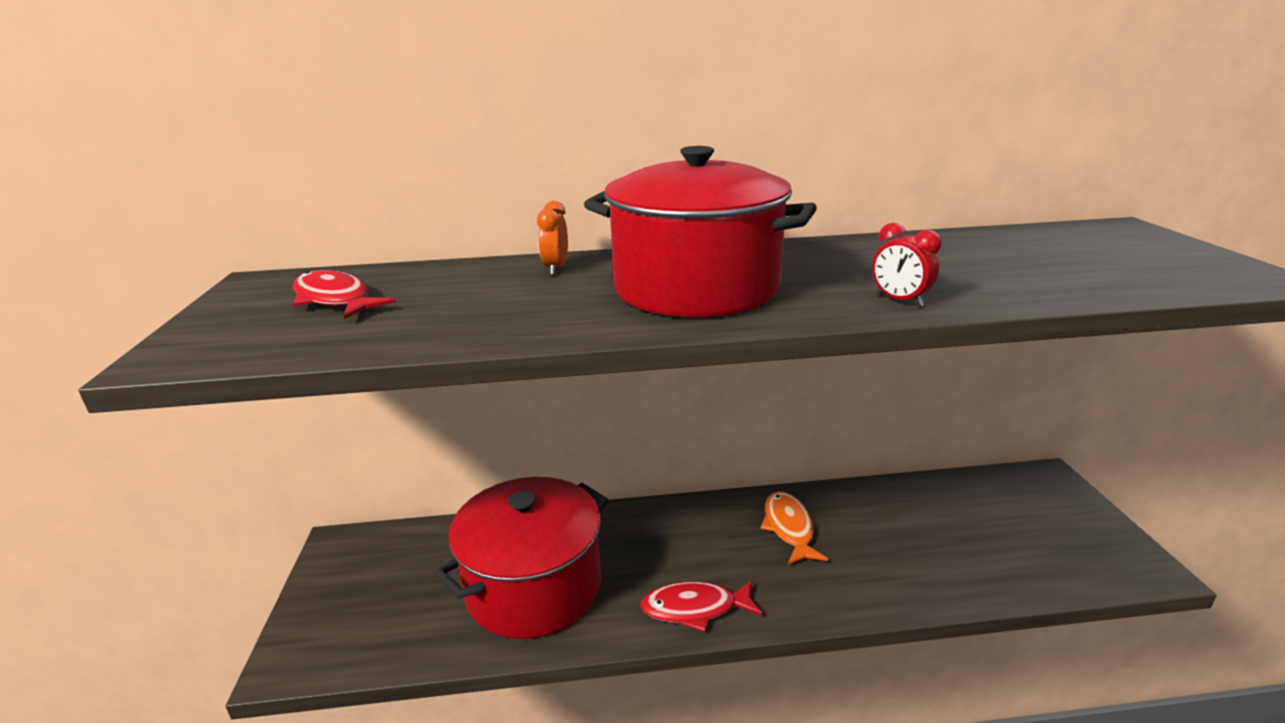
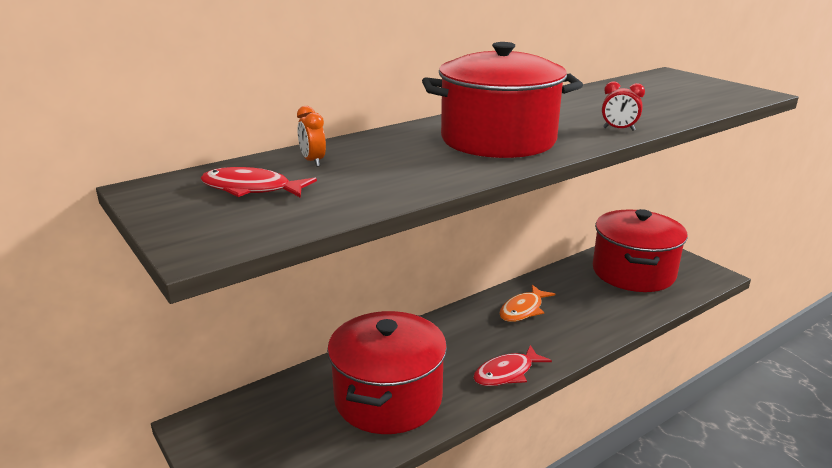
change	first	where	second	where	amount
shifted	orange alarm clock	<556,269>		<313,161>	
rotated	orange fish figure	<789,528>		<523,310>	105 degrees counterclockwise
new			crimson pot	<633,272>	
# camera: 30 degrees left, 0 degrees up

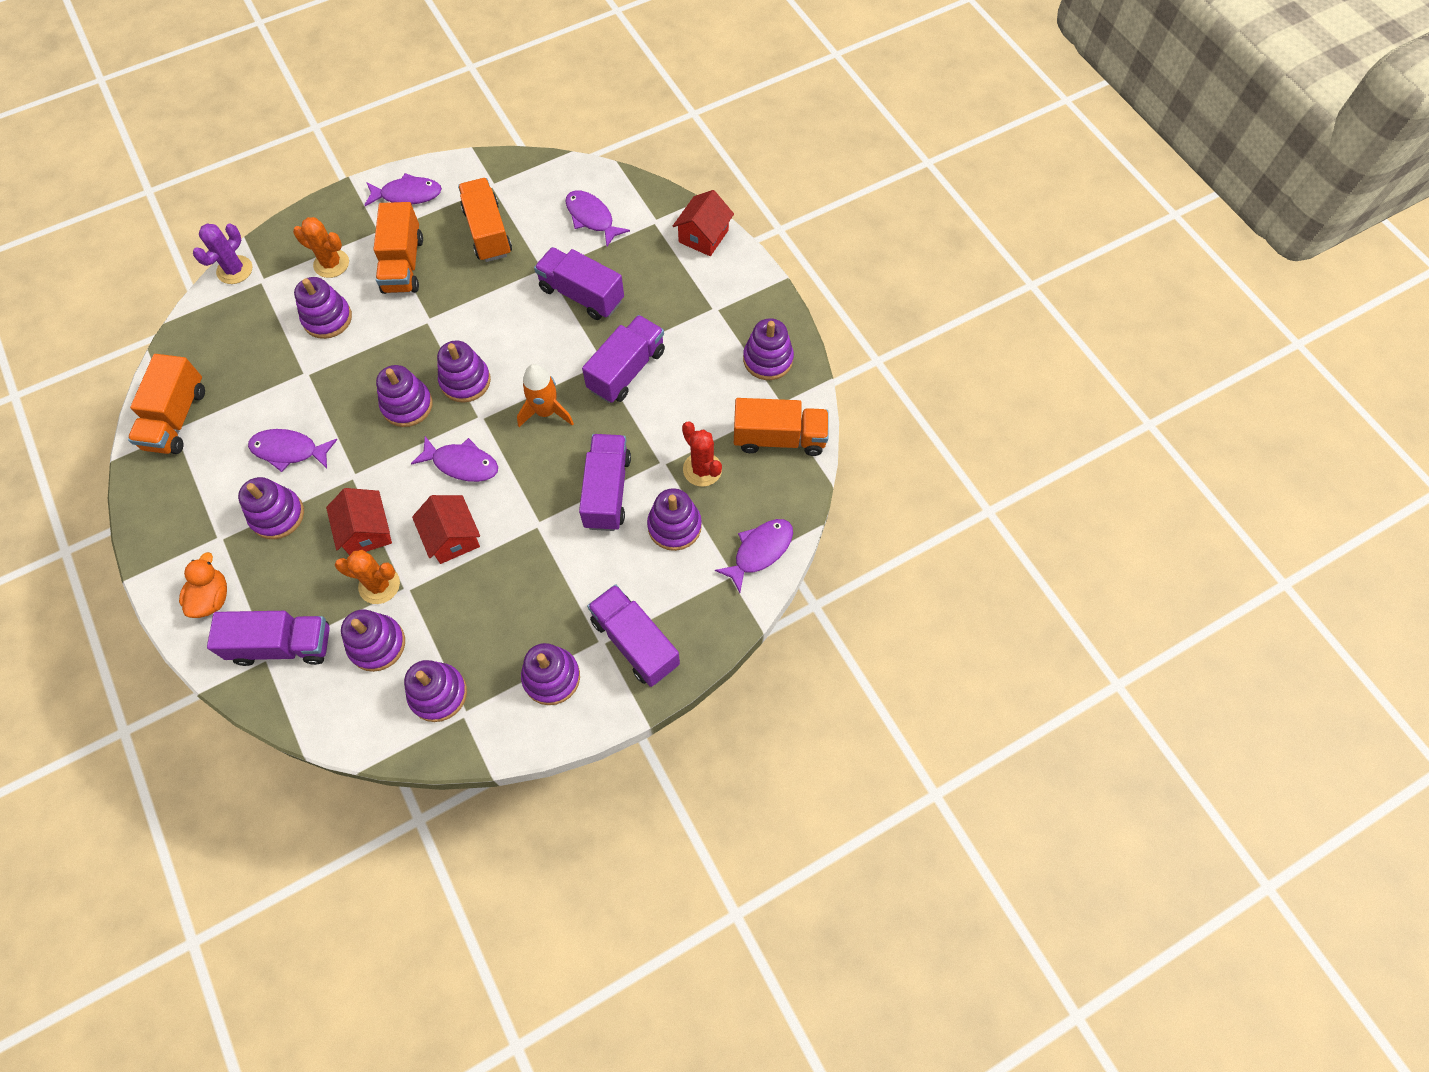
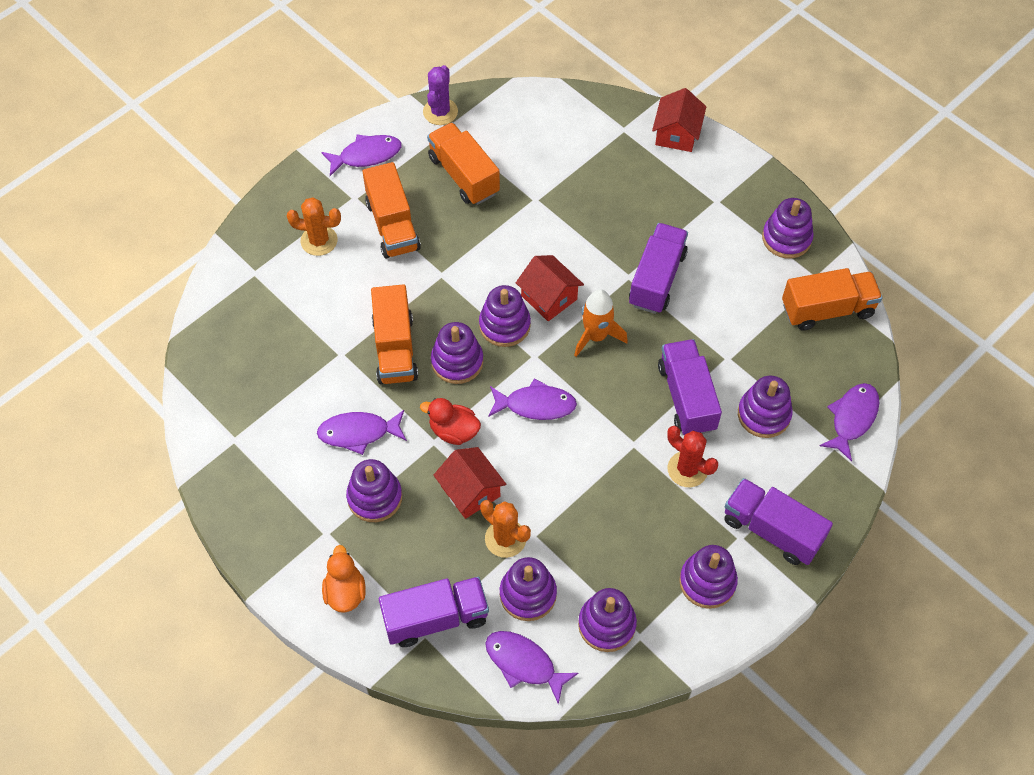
change	first	where	second	where	amount
shifted	orange truck	<176,418>		<395,348>	
shifted	purple saguaro cactus	<235,270>		<440,112>	
gone	purple stacking toy	<327,318>			
rotated	orange saguaro cactus	<379,585>		<505,538>	45 degrees clockwise
shifted	crimson cottage	<452,537>		<549,297>	
gone	purple truck	<581,295>			
shifted	purple fish figure	<592,218>		<524,663>	
shifted	crimson saguaro cactus	<702,469>		<687,469>	
new			crimson rubber duck	<453,431>	
# camera: 15 degrees left, 5 degrees down

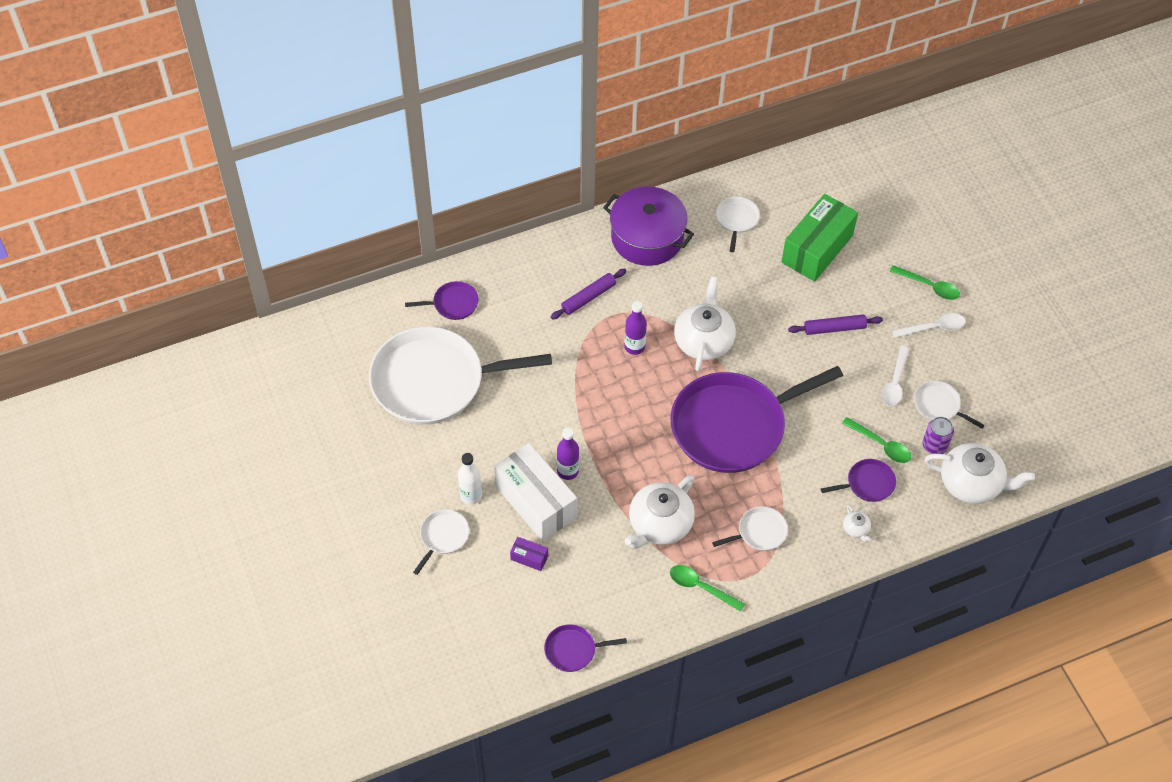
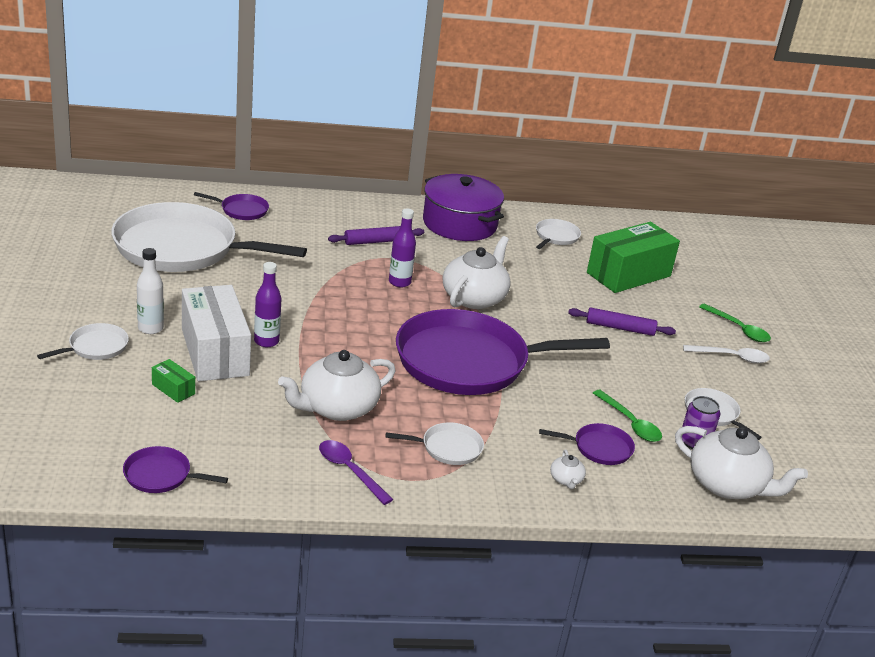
change	first	where	second	where	amount
repainted	purple package	<529,558>	leaf-green package	<173,389>	
repainted	leaf-green spoon	<700,587>	purple spoon	<349,470>	
gone	snow-white spoon	<894,383>			
# camera: 15 degrees right, 25 degrees down

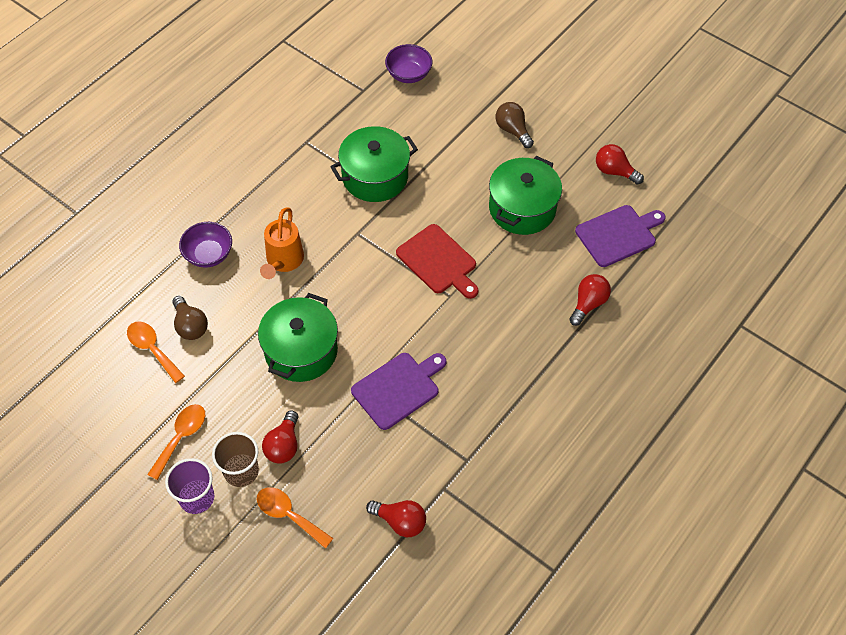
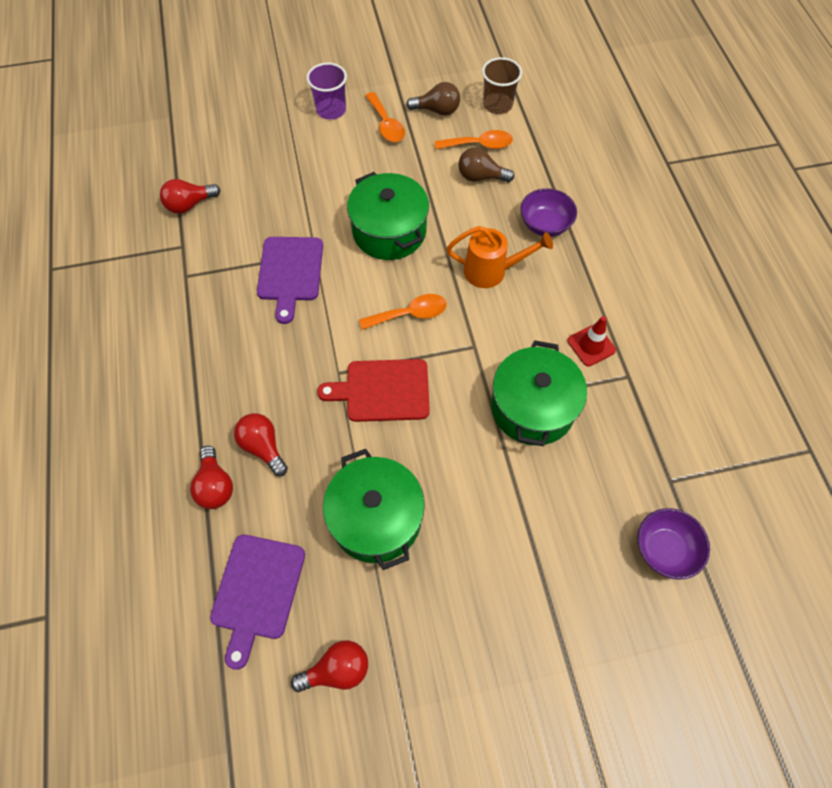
change	first	where	second	where	amount
shifted	russet tumbler	<241,471>		<497,105>	
shifted	orange spoon	<289,515>		<410,314>	
rotated	orange watering can	<283,261>		<491,271>	135 degrees clockwise
shifted	crimson light bulb	<283,445>		<263,447>	
shifted	russet light bulb	<512,130>		<437,110>	
new			crimson traffic cone	<591,345>	
# camera: 130 degrees right, 5 degrees up

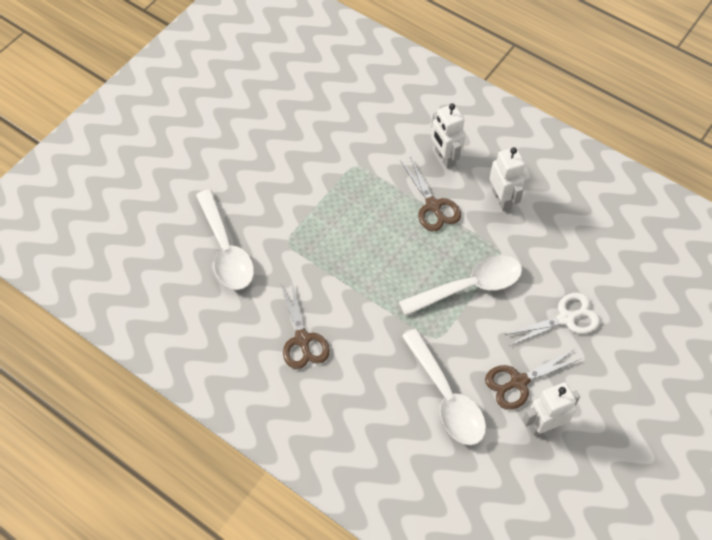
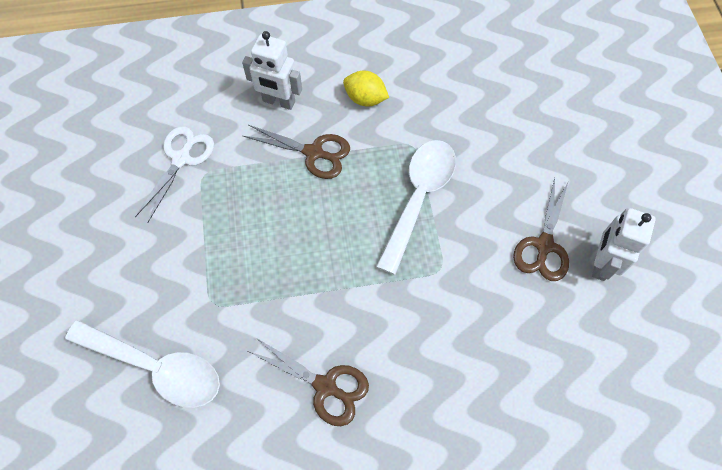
change	first	where	second	where	amount
gone	snow-white spoon	<446,397>			
swapped	snow-white robot figure	<502,199>	yellow citrus fruit	<365,99>	
shifted	snow-white shears	<566,318>		<181,159>	
# camera: 45 degrees left, 5 degrees up

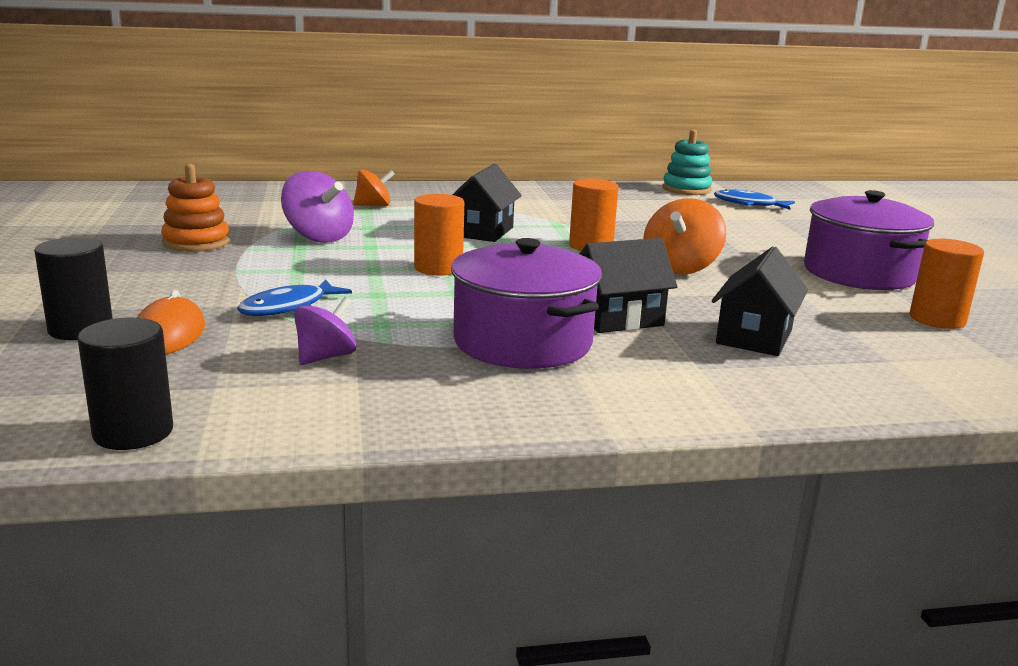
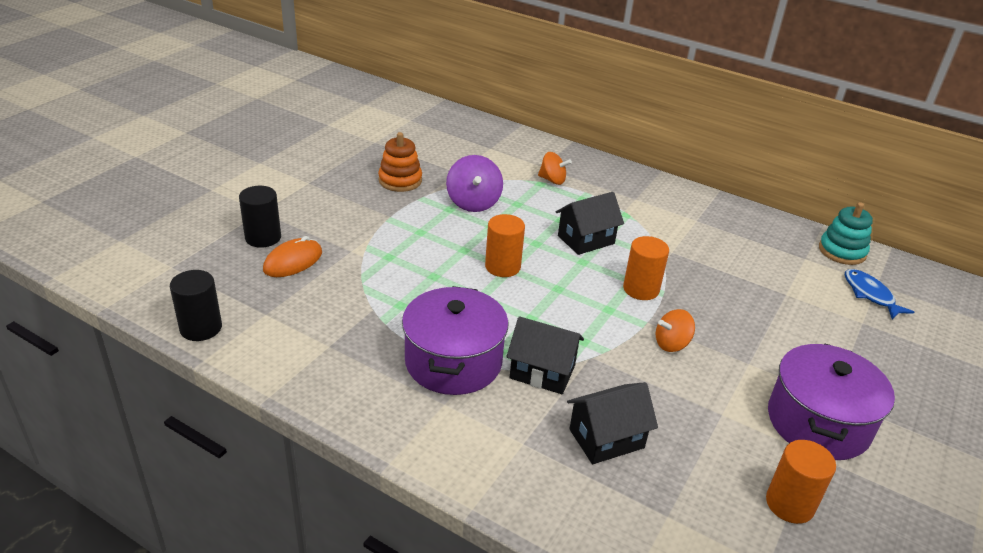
change	first	where	second	where	amount
gone	cobalt fish figure	<288,307>			
gone	purple toy top	<325,357>			
scaled	orange toy top	<680,268>		<671,344>	x0.65
# camera: 40 degrees right, 15 degrees up

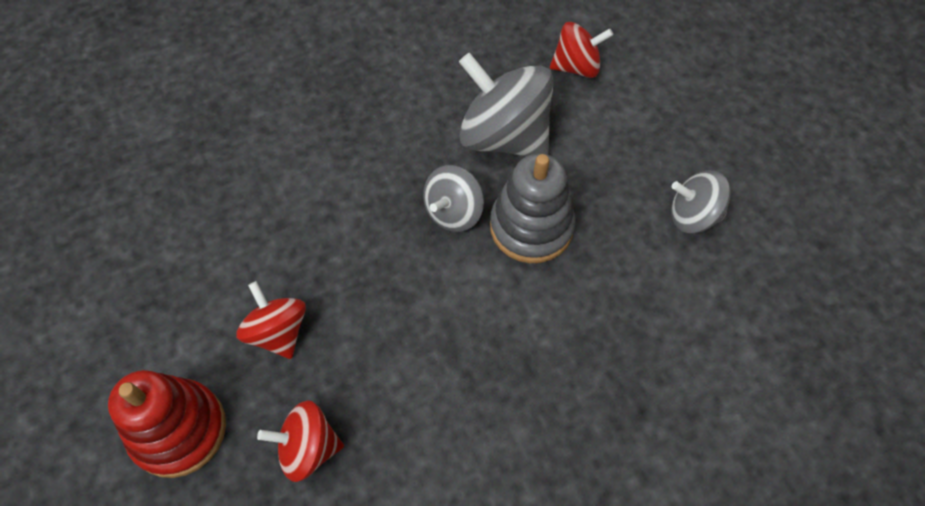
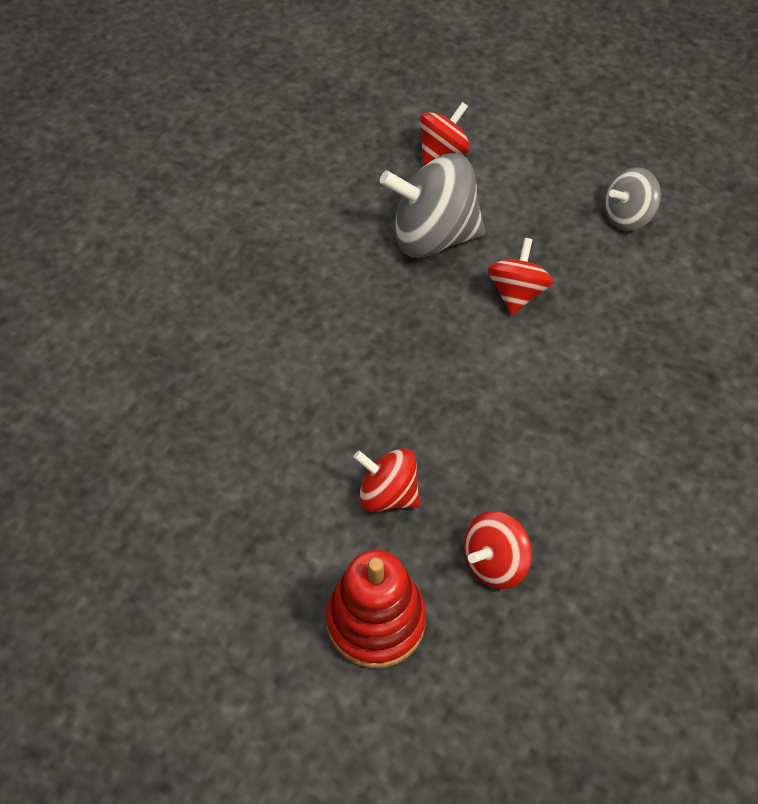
change	first	where	second	where	amount
gone	grey toy top	<453,212>			
swapped	grey stacking toy	<531,227>	crimson toy top	<516,293>	
# camera: 35 degrees left, 5 degrees down

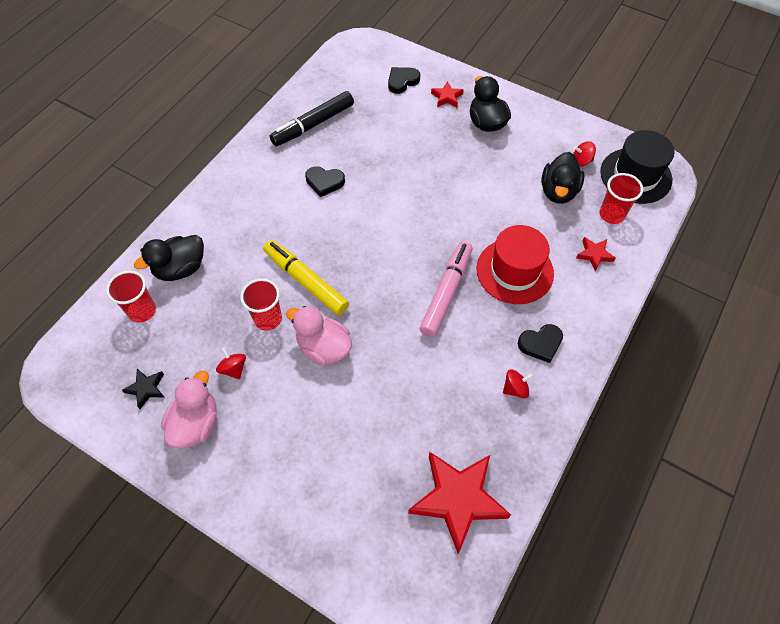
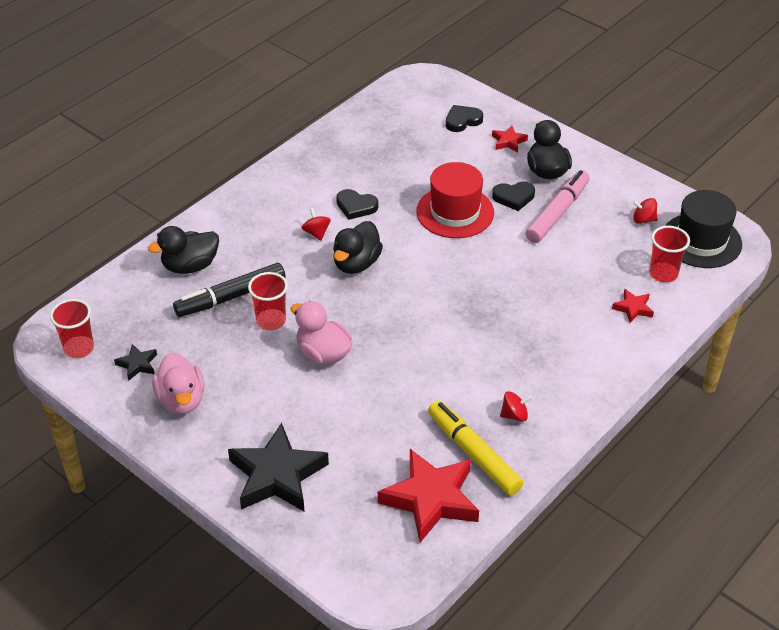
change	first	where	second	where	amount
shifted	crimson tumbler	<142,311>		<79,348>	
rotated	rose-pink rubber duck	<196,423>		<181,400>	135 degrees clockwise
shifted	crimson toy top	<233,369>		<316,233>	
shifted	yellow marker pen	<306,281>		<473,453>	
shifted	jet-black marker pen	<313,124>		<230,297>	
shifted	rose-pink marker pen	<446,292>		<557,213>	
shifted	crimson tall hat	<514,271>		<455,212>	
shifted	jet-black love heart	<540,344>		<514,197>	
shifted	jet-black rubber duck	<558,191>		<356,263>	
new			jet-black star shape	<277,475>	
# camera: 10 degrees right, 15 degrees down

